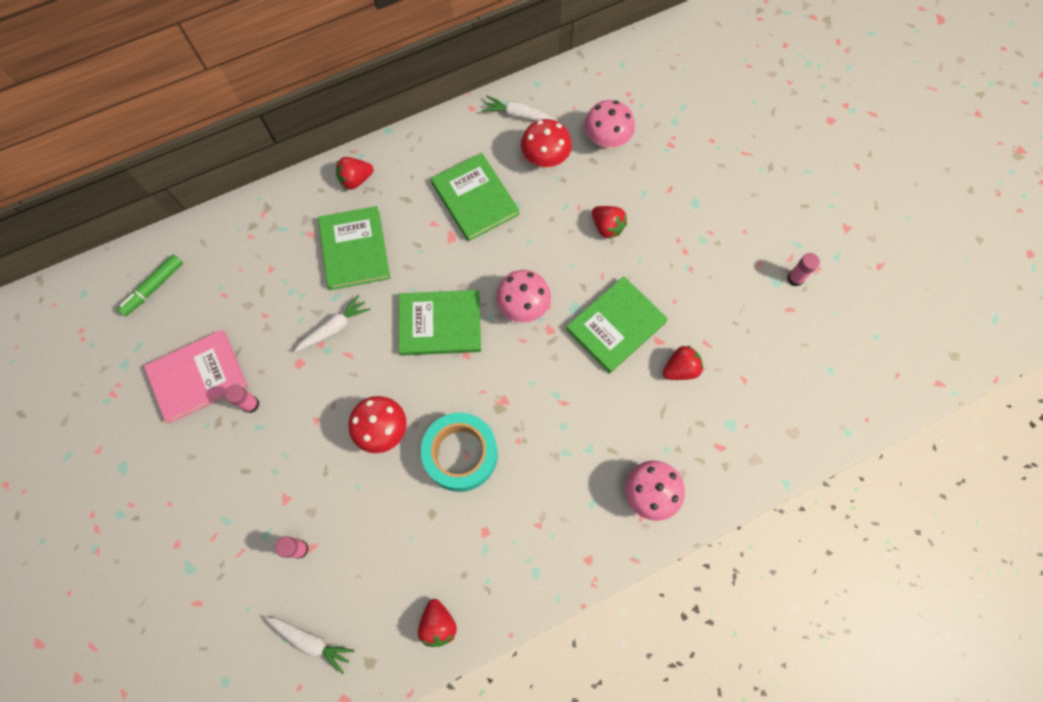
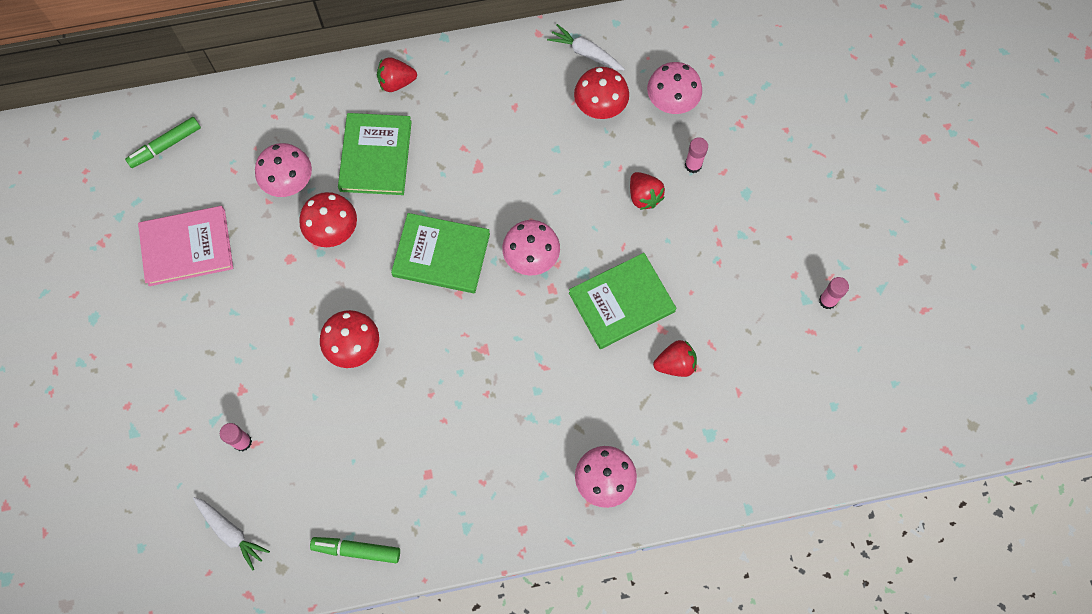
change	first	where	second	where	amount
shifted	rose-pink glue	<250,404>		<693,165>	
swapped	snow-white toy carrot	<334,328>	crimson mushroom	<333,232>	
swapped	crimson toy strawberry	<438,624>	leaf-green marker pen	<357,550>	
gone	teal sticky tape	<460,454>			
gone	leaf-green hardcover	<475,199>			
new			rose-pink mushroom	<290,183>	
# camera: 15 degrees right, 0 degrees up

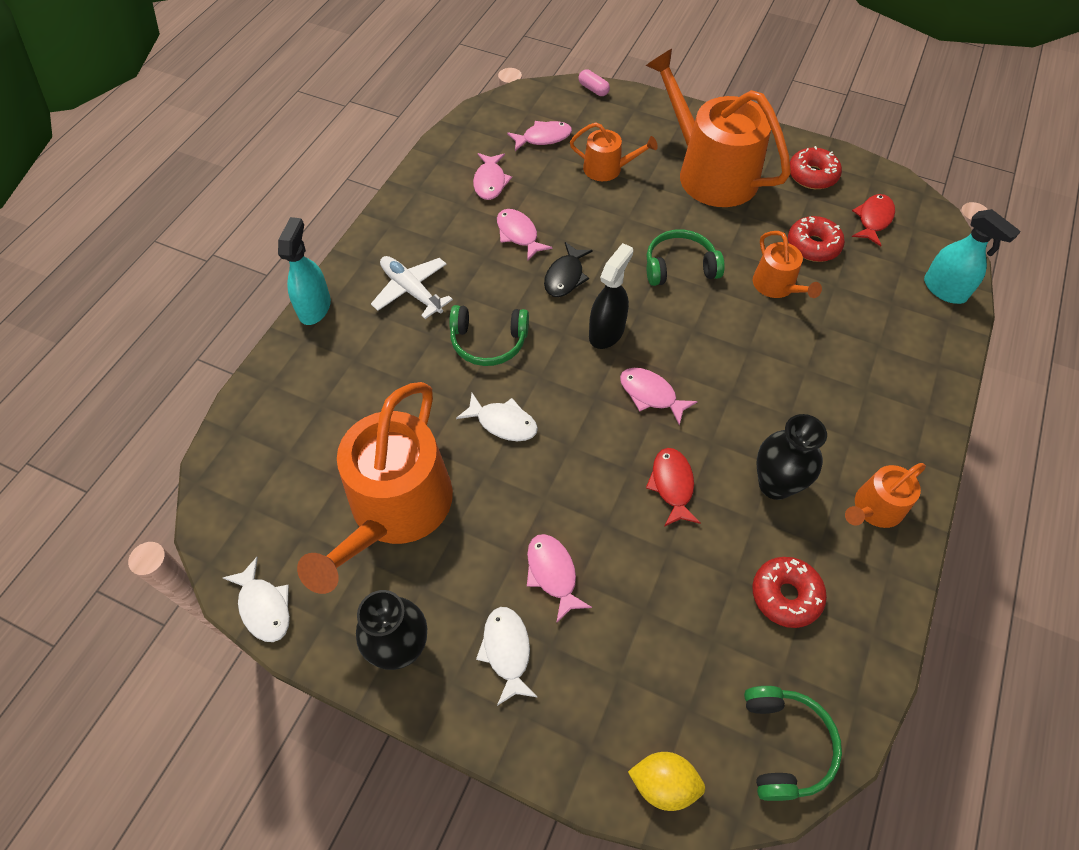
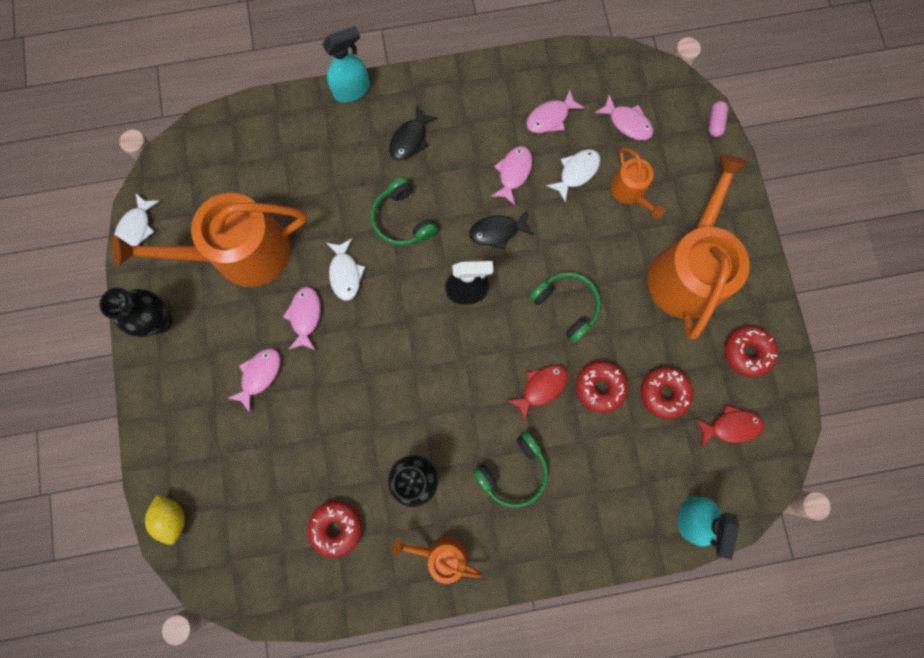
change	first	where	second	where	amount
swapped	snow-white toy plane	<411,290>	jet-black fish figure	<410,139>	
shifted	snow-white fish figure	<507,651>		<576,172>	
shifted	rose-pink fish figure	<651,394>		<305,316>	
shifted	crimson fish figure	<672,485>		<541,388>	
shifted	leaf-green headset	<785,745>		<513,472>	
swapped	orange watering can	<777,286>	crimson doughnut	<599,387>	
# camera: 55 degrees right, 20 degrees up

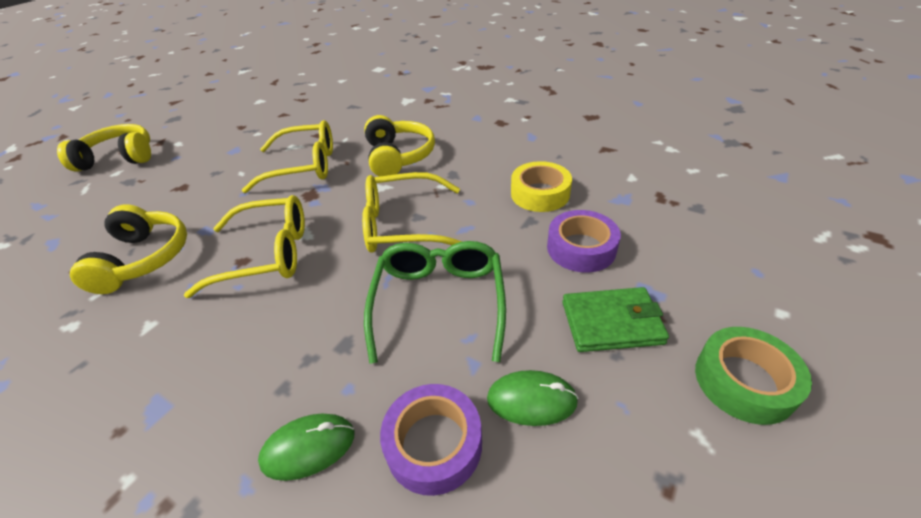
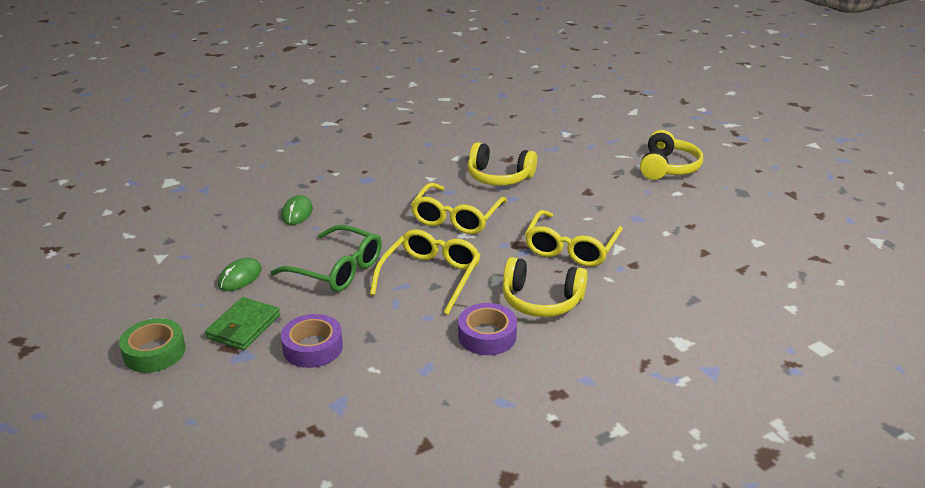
change	first	where	second	where	amount
shifted	purple sticky tape	<434,444>		<487,336>	
gone	yellow sticky tape	<540,194>			
# camera: 115 degrees right, 10 degrees down

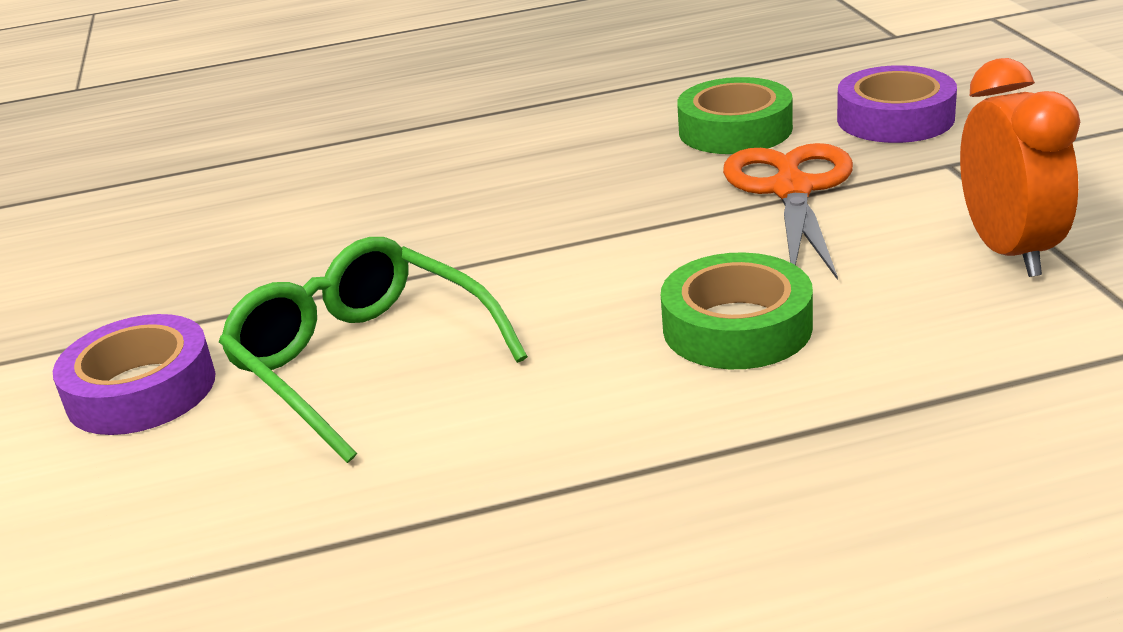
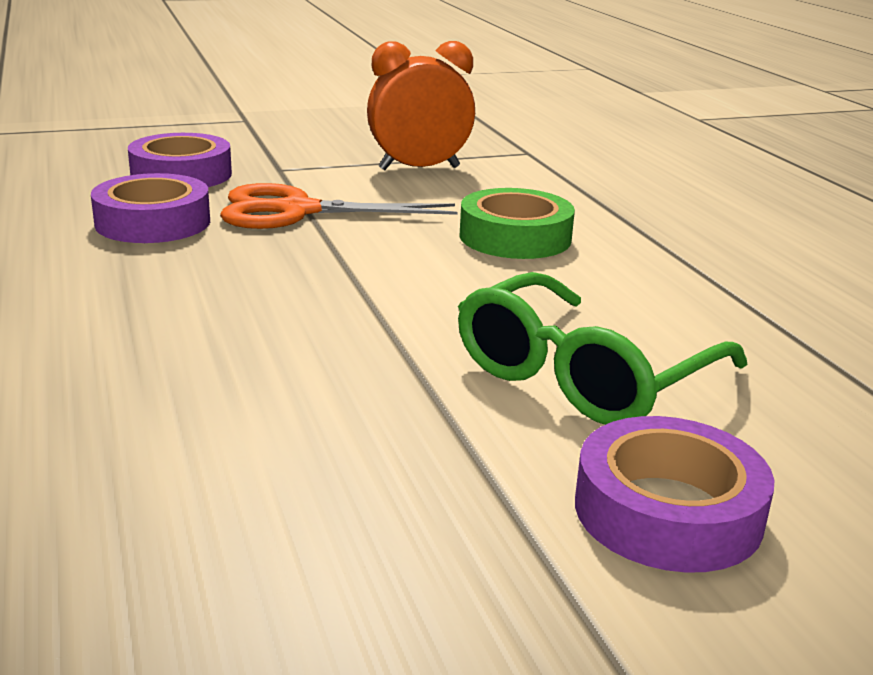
change	first	where	second	where	amount
repainted	leaf-green sticky tape	<735,130>	purple sticky tape	<153,222>	
# camera: 100 degrees left, 5 degrees down

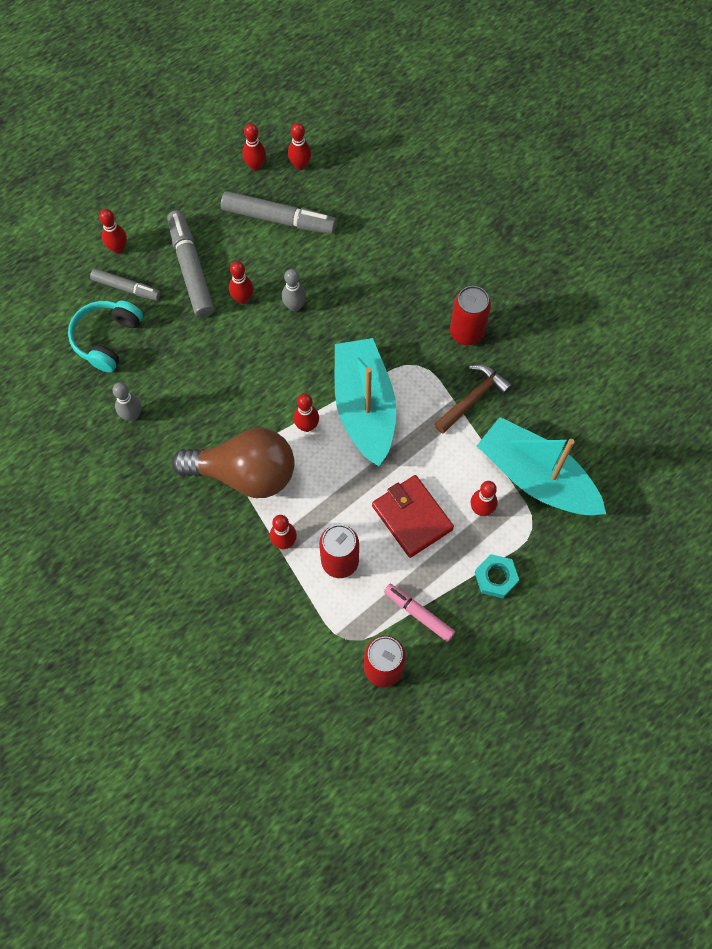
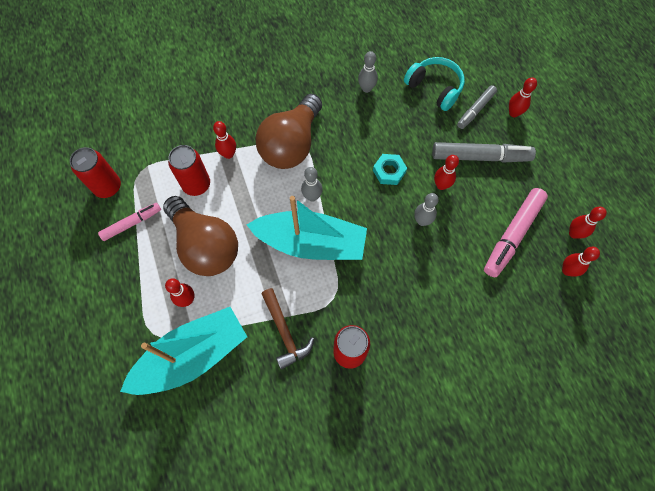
change	first	where	second	where	amount
repainted	grey marker pen	<279,219>	rose-pink marker pen	<512,235>	
repainted	crimson skittle	<307,426>	grey skittle	<312,197>	
swapped	crimson billfold	<412,517>	russet light bulb	<205,245>	
shifted	teal hex nut	<496,577>		<389,171>	
# camera: 110 degrees right, 0 degrees up

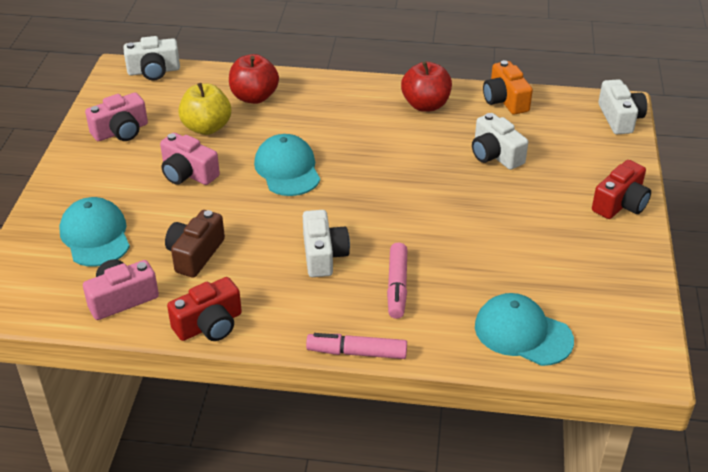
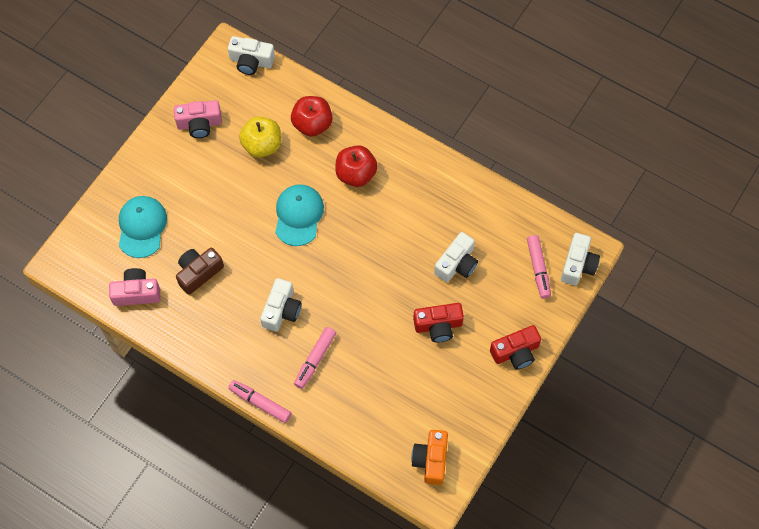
change	first	where	second	where	amount
gone	rose-pink compact camera	<188,173>			
shifted	crimson compact camera	<209,325>		<438,326>	
shifted	crimson apple fruit	<425,105>		<356,174>	
rotated	snow-white compact camera	<495,155>		<456,264>	135 degrees counterclockwise
gone	teal peaked cap	<522,333>			
shifted	orange compact camera	<505,100>		<431,460>	
new			rose-pink marker pen	<538,269>	
# camera: 25 degrees right, 25 degrees up

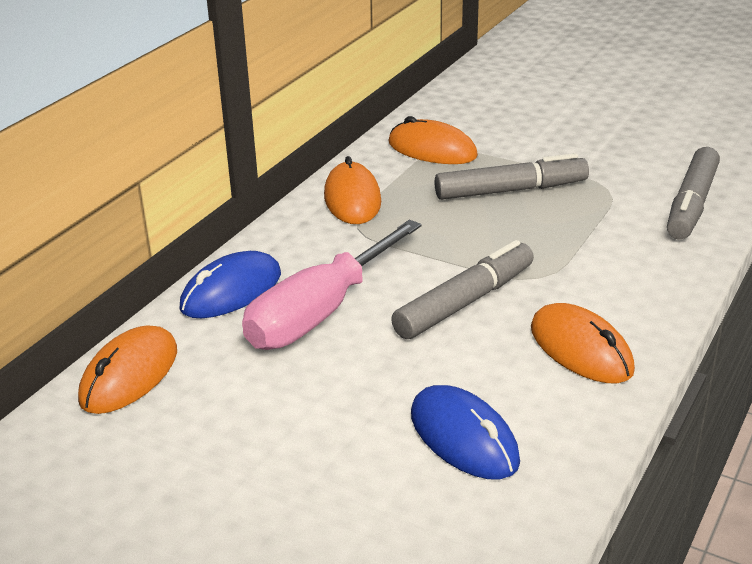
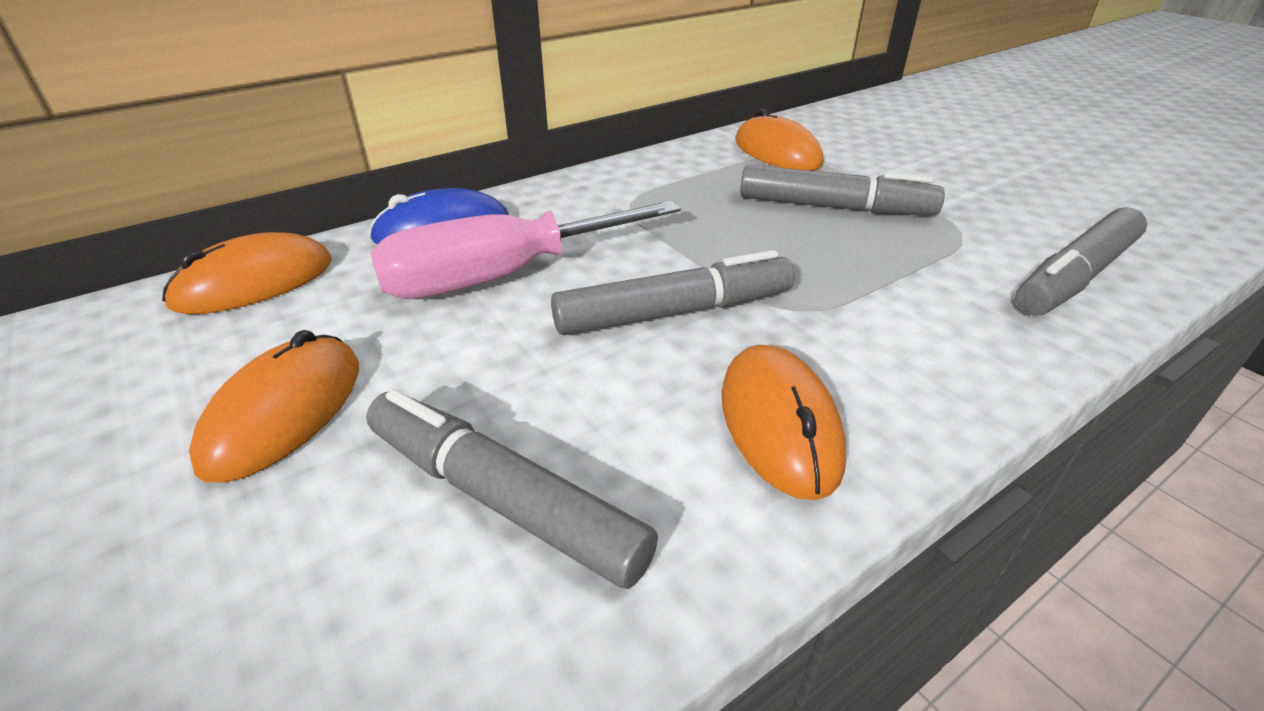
change	first	where	second	where	amount
shifted	orange mouse	<352,199>		<284,412>	
swapped	cobalt mouse	<463,437>	grey marker pen	<503,498>	
# camera: 25 degrees right, 5 degrees up

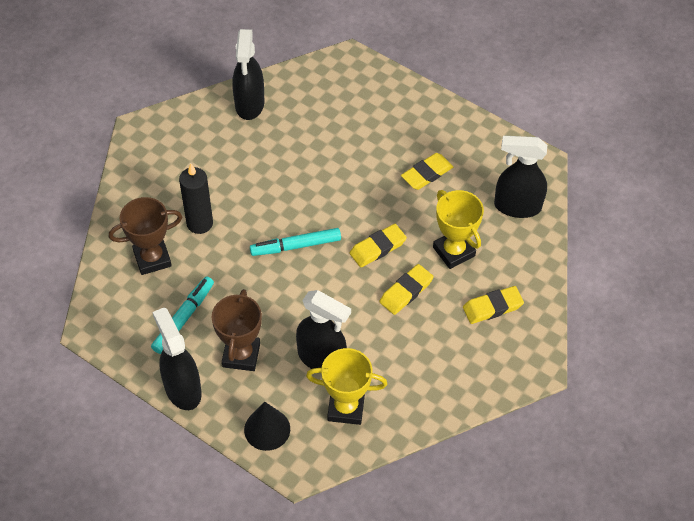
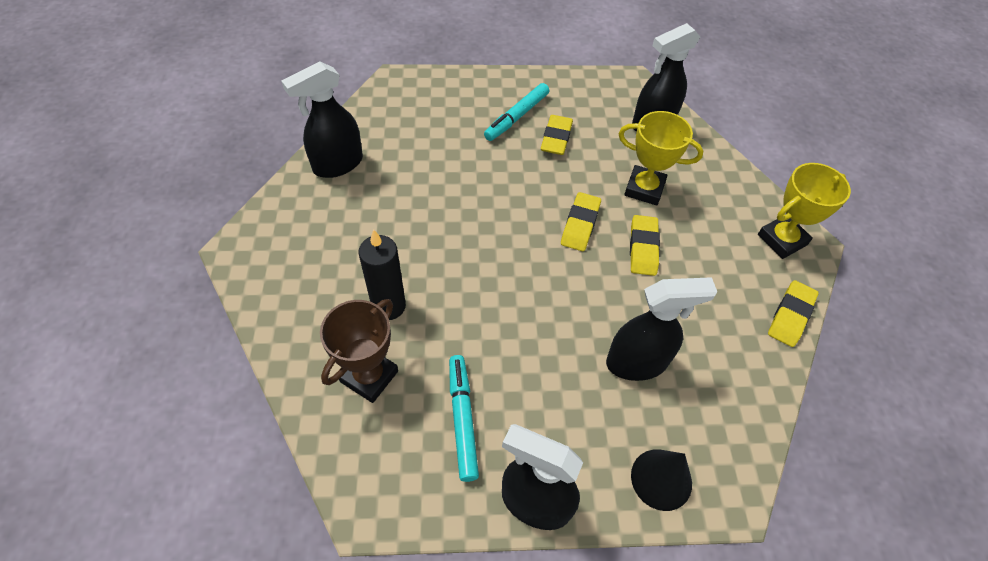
change	first	where	second	where	amount
gone	russet trophy	<241,355>			
rotated	jet-black spray cleaner	<249,104>		<337,165>	90 degrees clockwise
shifted	teal marker pen	<296,246>		<517,117>	
shifted	yellow trophy	<346,408>		<782,240>	
shifted	yellow pencil eraser	<492,307>		<790,316>	
# camera: 40 degrees left, 0 degrees up

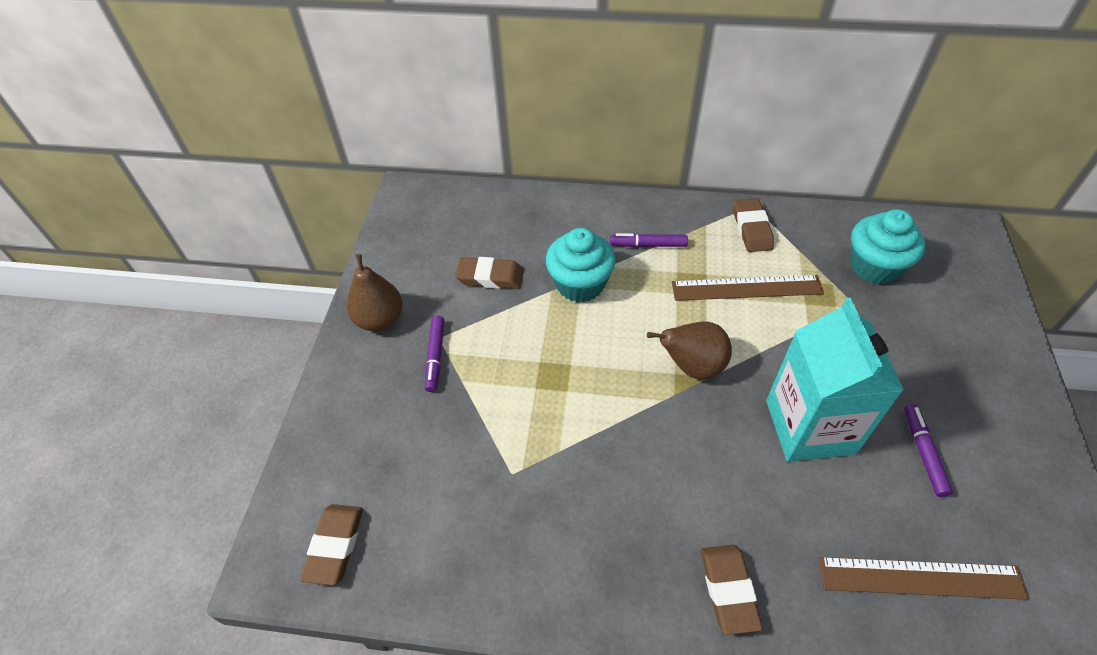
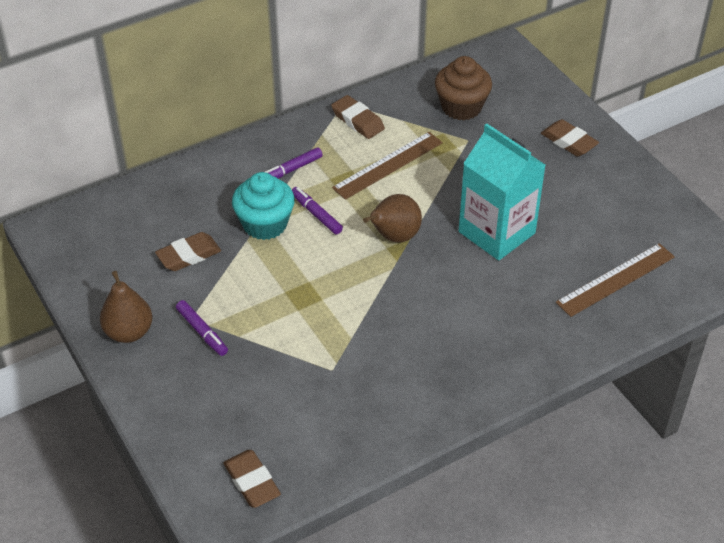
change	first	where	second	where	amount
shifted	russet pencil eraser	<728,590>		<569,142>	
repainted	teal cupcake	<874,266>	russet cupcake	<461,107>	
shifted	purple marker pen	<923,453>		<316,214>	
# camera: 40 degrees left, 5 degrees down

